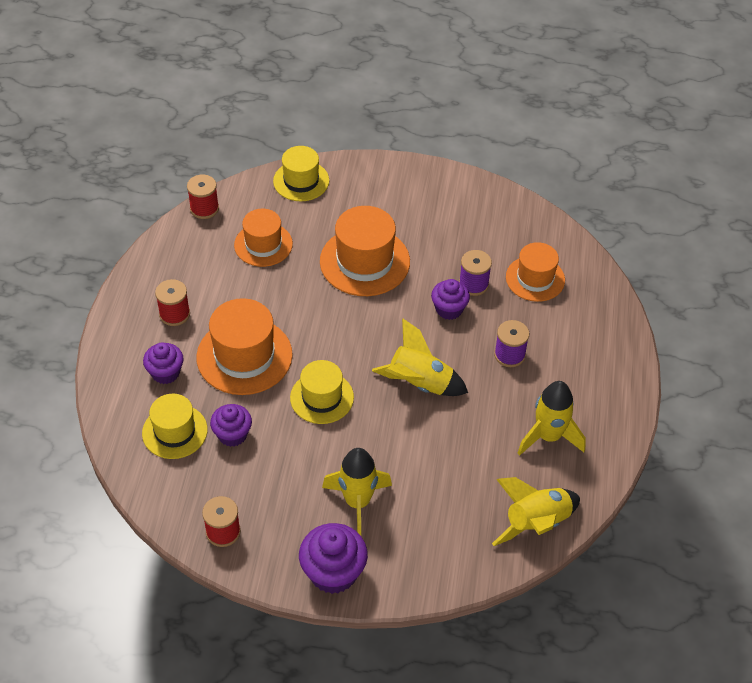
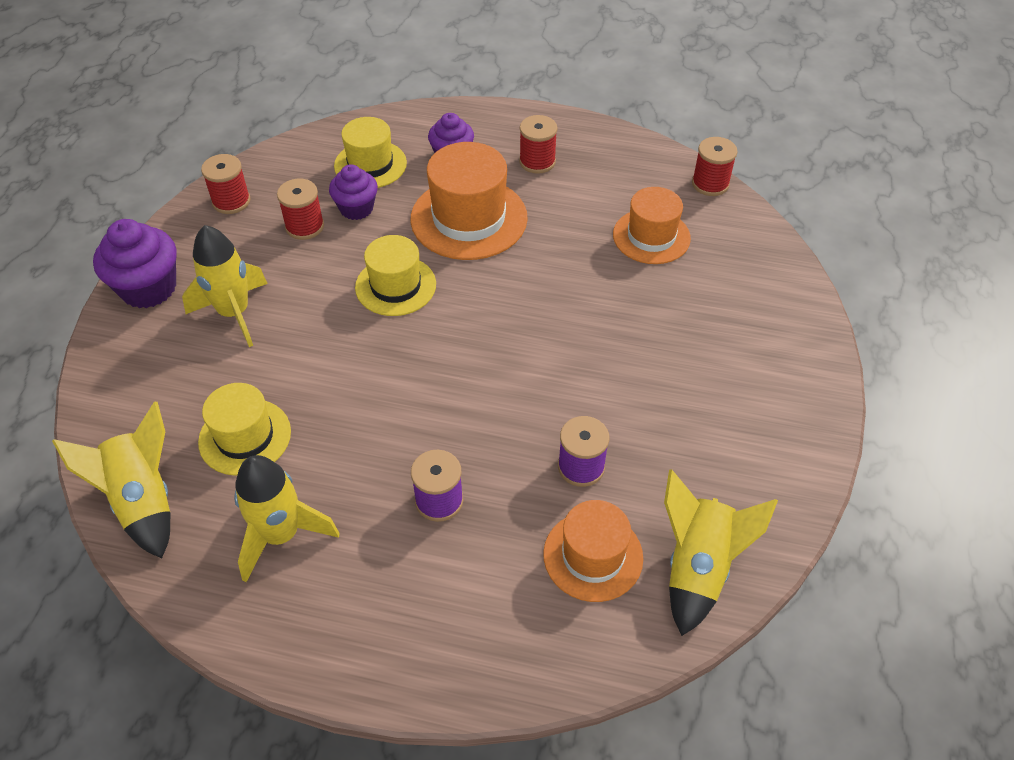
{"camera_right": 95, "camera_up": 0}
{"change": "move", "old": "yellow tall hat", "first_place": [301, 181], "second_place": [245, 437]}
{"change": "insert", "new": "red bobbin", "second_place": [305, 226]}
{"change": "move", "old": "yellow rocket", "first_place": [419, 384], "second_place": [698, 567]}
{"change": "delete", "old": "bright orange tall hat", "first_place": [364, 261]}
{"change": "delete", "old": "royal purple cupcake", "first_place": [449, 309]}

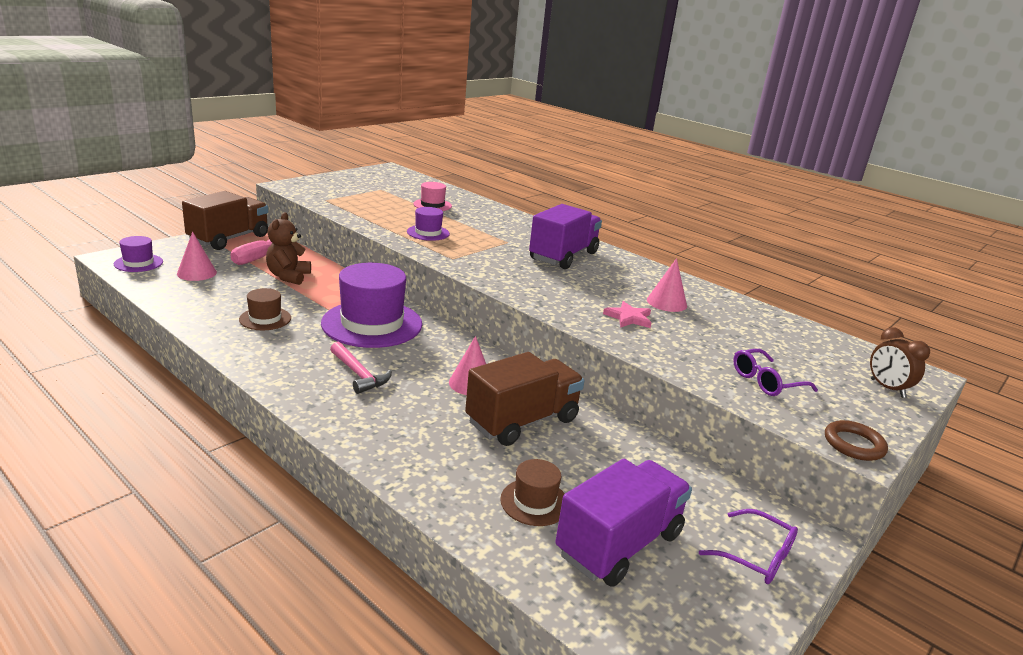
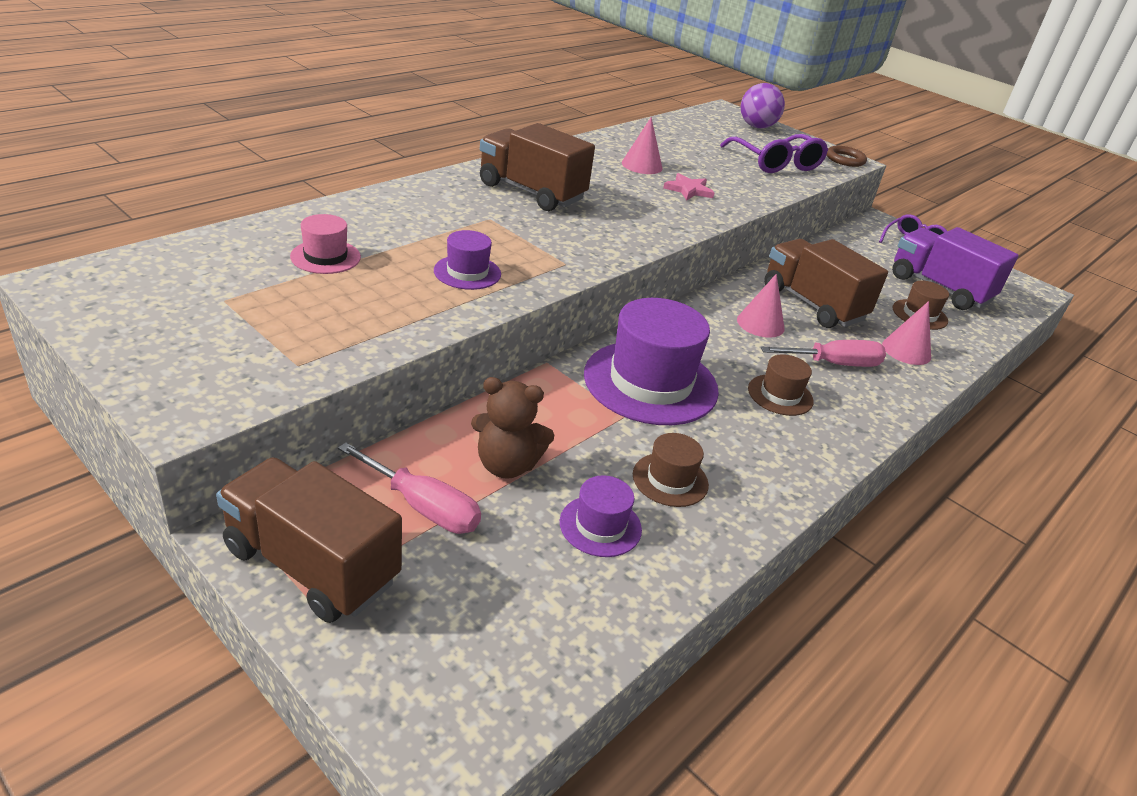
{"camera_right": -90, "camera_up": 10}
{"change": "recolor", "old": "royal purple truck", "new": "brown truck", "first_place": [563, 256], "second_place": [531, 192]}
{"change": "move", "old": "royal purple tall hat", "first_place": [138, 263], "second_place": [600, 526]}
{"change": "resize", "old": "royal purple spectacles", "first_place": [766, 381], "second_place": [776, 163], "factor": 1.53}
{"change": "replace", "old": "brown clock", "new": "royal purple play ball", "first_place": [887, 388], "second_place": [756, 127]}
{"change": "replace", "old": "rose-pink carpenter's hammer", "new": "brown tall hat", "first_place": [359, 374], "second_place": [780, 395]}
{"change": "insert", "new": "rose-pink flat screwdriver", "second_place": [834, 364]}
{"change": "move", "old": "rose-pink cone", "first_place": [196, 273], "second_place": [906, 350]}

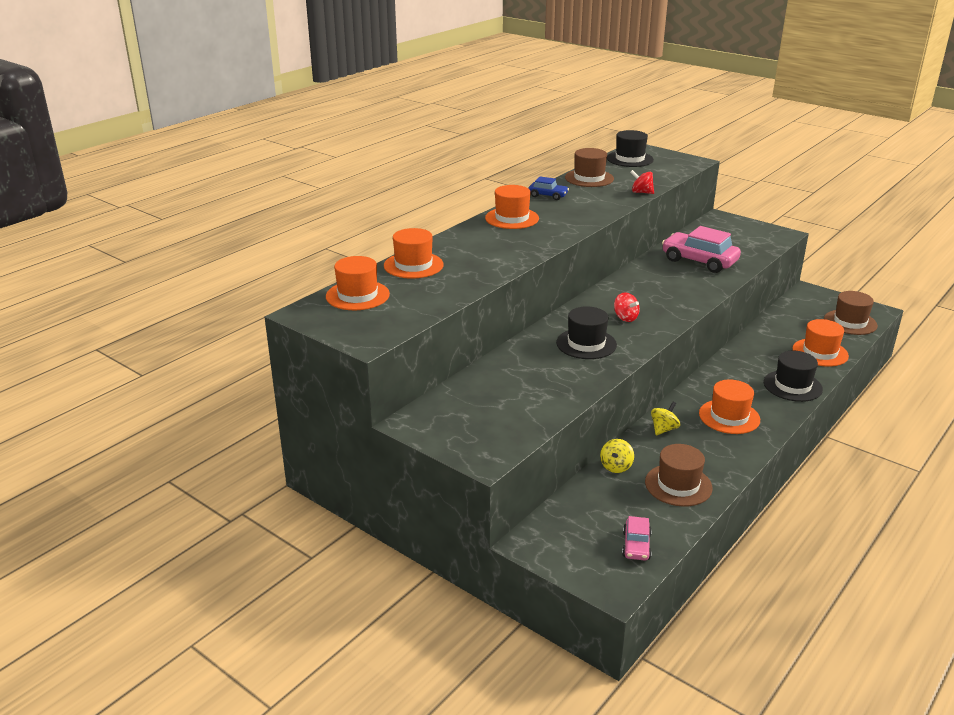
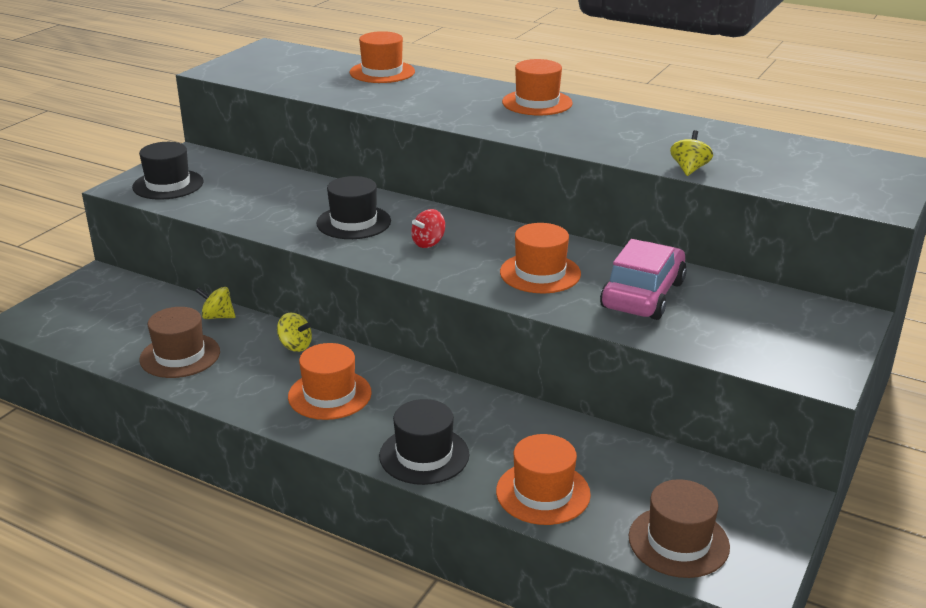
{"camera_right": 80, "camera_up": 0}
{"change": "move", "old": "black tall hat", "first_place": [630, 159], "second_place": [168, 185]}
{"change": "move", "old": "bright orange tall hat", "first_place": [357, 295], "second_place": [540, 273]}
{"change": "recolor", "old": "red toy top", "new": "yellow toy top", "first_place": [641, 192], "second_place": [689, 169]}
{"change": "delete", "old": "royal blue automobile", "first_place": [548, 195]}
{"change": "delete", "old": "brown tall hat", "first_place": [589, 178]}
{"change": "delete", "old": "rose-pink automobile", "first_place": [636, 546]}

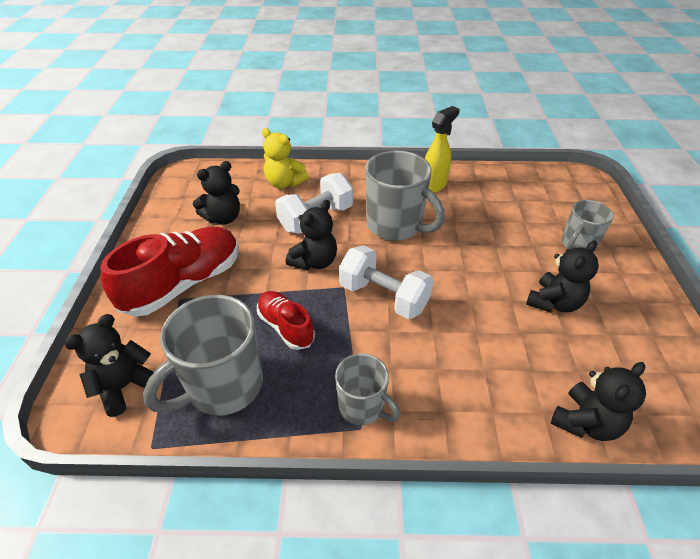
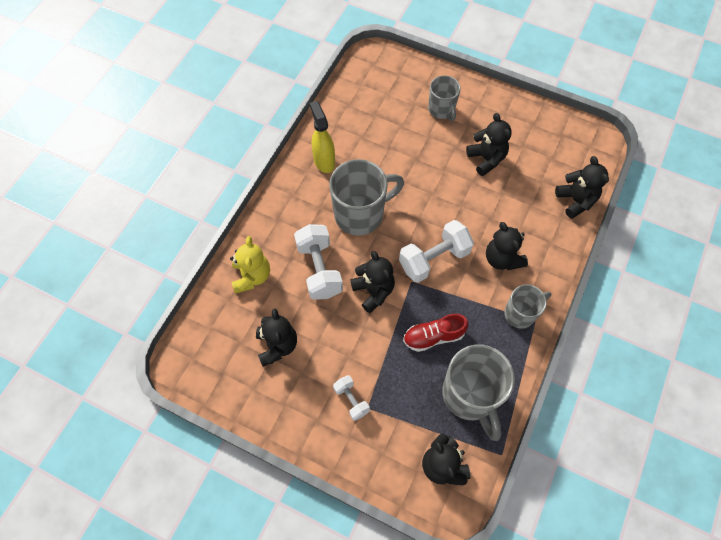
{"camera_right": -65, "camera_up": 20}
{"change": "rotate", "old": "yellow teddy", "first_place": [284, 183], "second_place": [252, 276], "degrees": -60}
{"change": "replace", "old": "red lace-up shoe", "new": "white hand weight", "first_place": [184, 284], "second_place": [351, 400]}
{"change": "insert", "new": "black teddy", "second_place": [502, 259]}

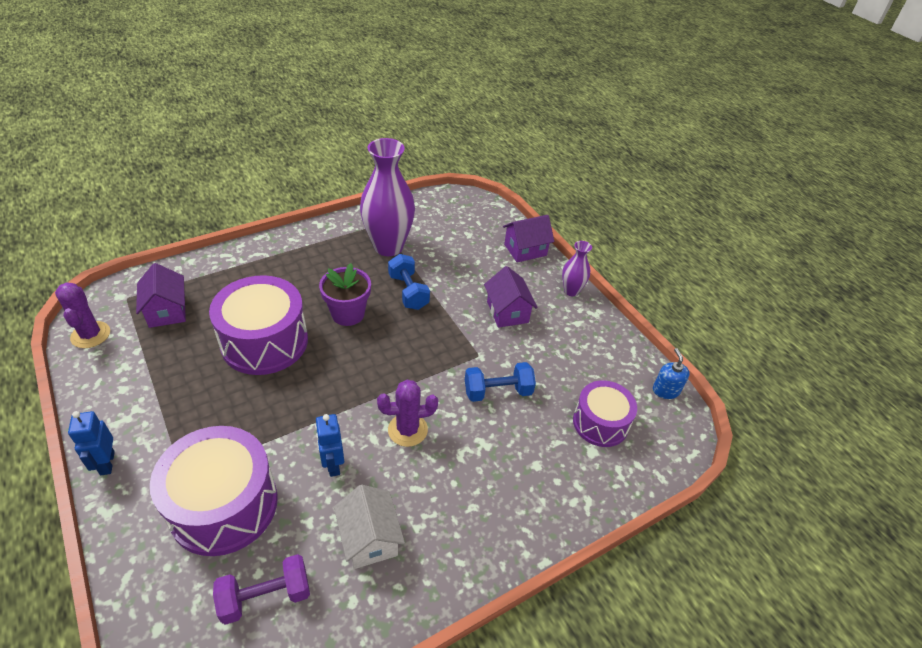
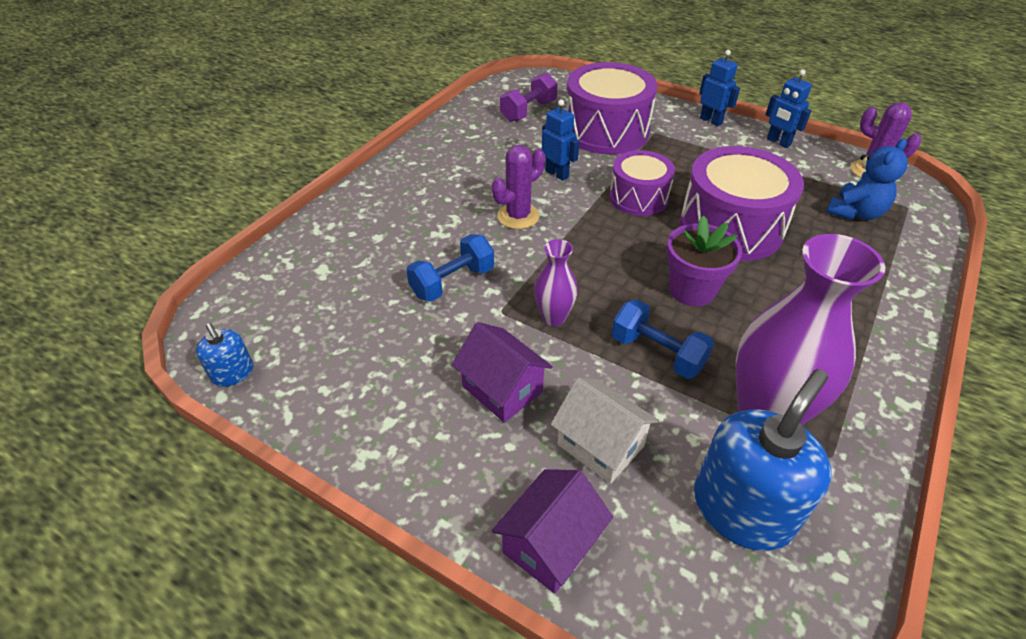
{"camera_right": 155, "camera_up": 0}
{"change": "move", "old": "royal purple tall vase", "first_place": [571, 291], "second_place": [553, 317]}
{"change": "move", "old": "white house", "first_place": [370, 538], "second_place": [600, 445]}
{"change": "move", "old": "royal purple snare drum", "first_place": [600, 423], "second_place": [638, 197]}
{"change": "insert", "new": "royal blue pump bottle", "second_place": [742, 509]}
{"change": "insert", "new": "royal blue robot figure", "second_place": [778, 142]}
{"change": "replace", "old": "royal purple house", "new": "royal blue teddy", "first_place": [167, 311], "second_place": [855, 213]}

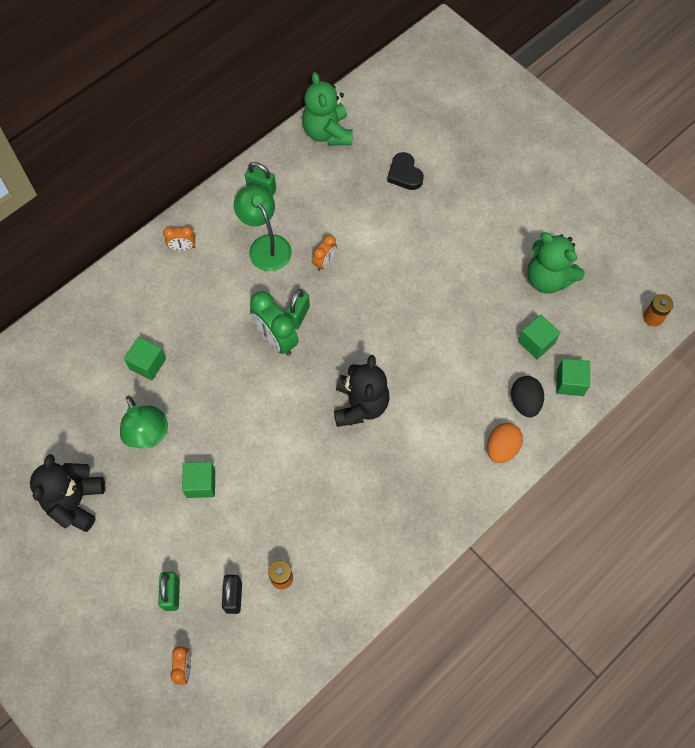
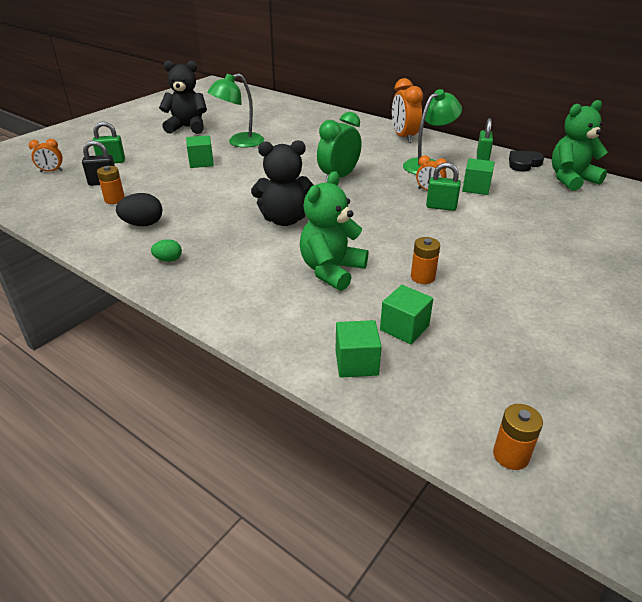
{"camera_right": 80, "camera_up": -30}
{"change": "move", "old": "black egg", "first_place": [525, 402], "second_place": [143, 224]}
{"change": "insert", "new": "green egg", "second_place": [168, 260]}
{"change": "move", "old": "green teddy", "first_place": [548, 278], "second_place": [331, 270]}
{"change": "resize", "old": "bright orange clock", "first_place": [182, 248], "second_place": [404, 137], "factor": 1.83}
{"change": "insert", "new": "bright orange power cell", "second_place": [422, 277]}
{"change": "move", "old": "green padlock", "first_place": [298, 316], "second_place": [441, 207]}
{"change": "move", "old": "green cube", "first_place": [147, 364], "second_place": [476, 188]}
{"change": "move", "old": "black love heart", "first_place": [404, 174], "second_place": [523, 164]}
{"change": "delete", "old": "bright orange egg", "first_place": [501, 448]}

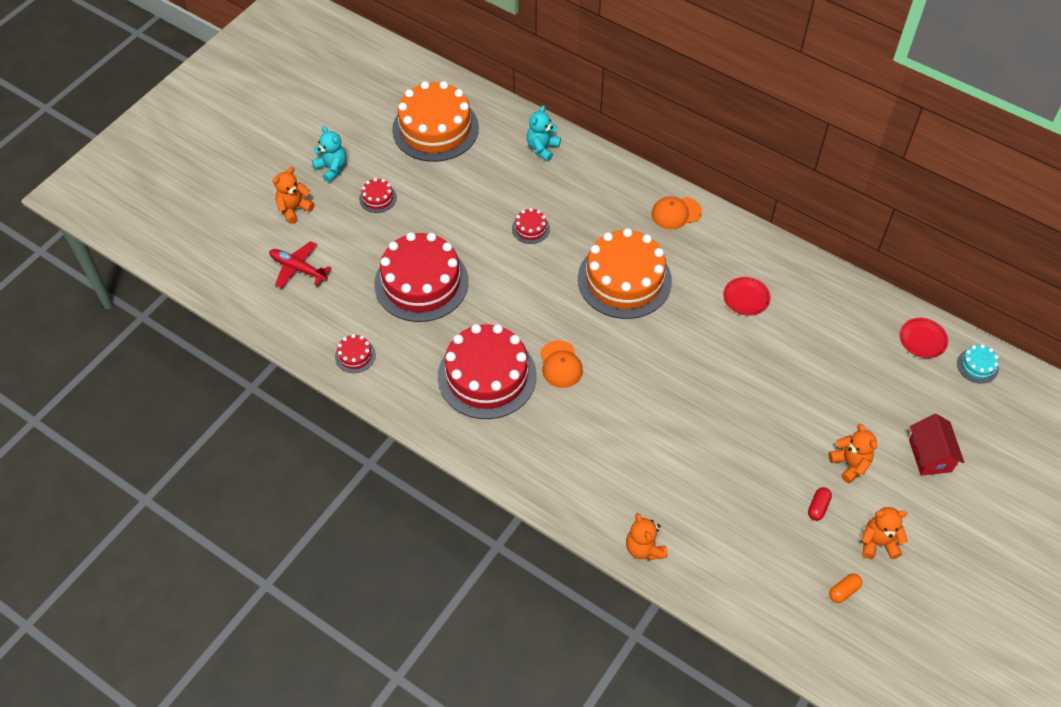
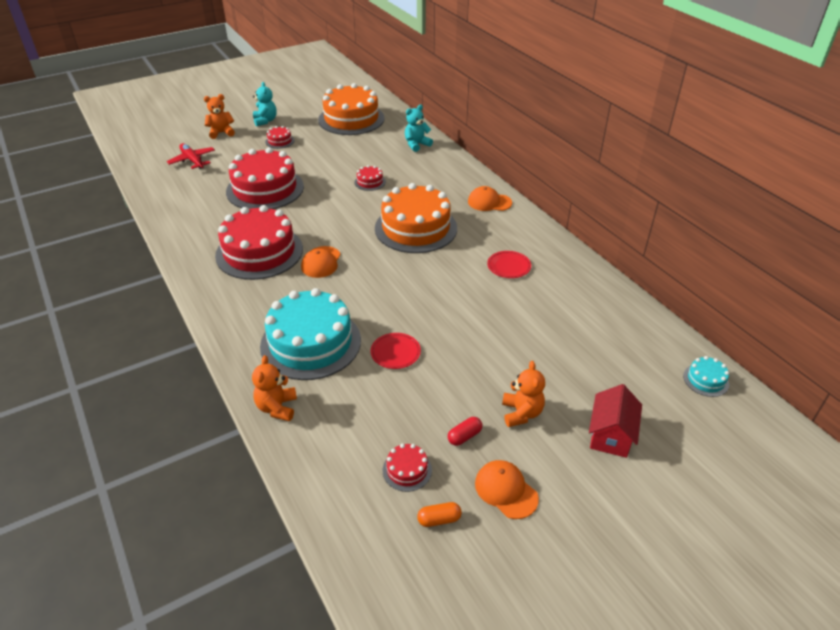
{"camera_right": 25, "camera_up": -15}
{"change": "insert", "new": "aqua cake", "second_place": [311, 343]}
{"change": "move", "old": "red dinner plate", "first_place": [922, 339], "second_place": [395, 352]}
{"change": "move", "old": "red cake", "first_place": [355, 356], "second_place": [407, 470]}
{"change": "replace", "old": "bright orange teddy", "new": "bright orange cap", "first_place": [878, 543], "second_place": [506, 490]}

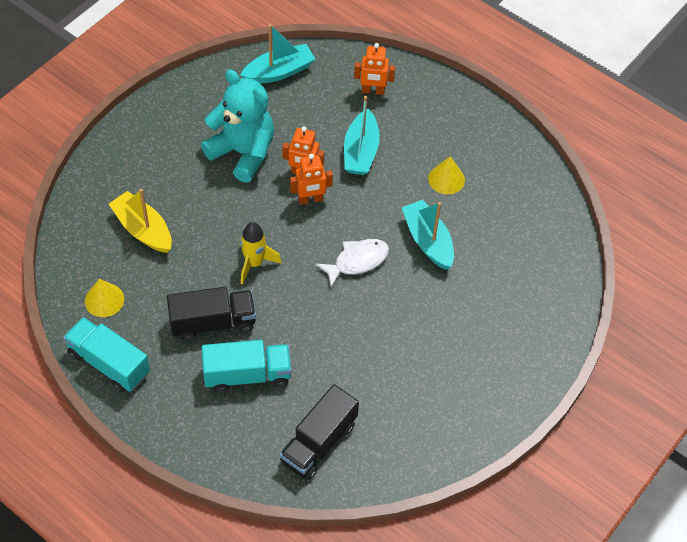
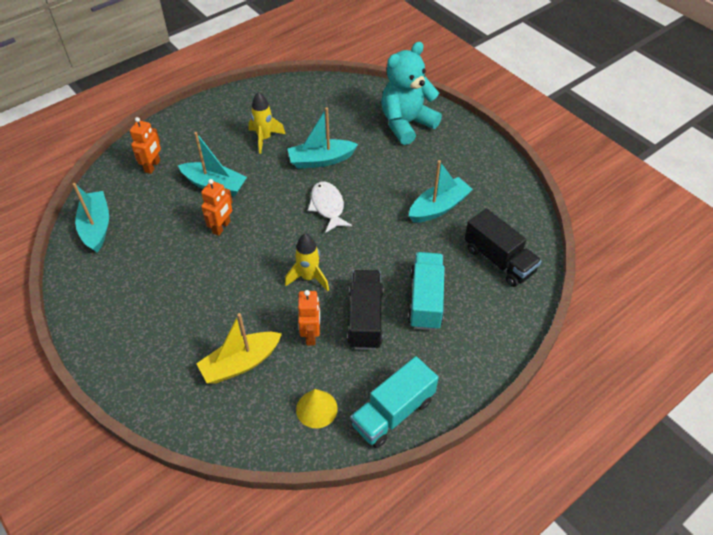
{"camera_right": -75, "camera_up": -5}
{"change": "replace", "old": "yellow cone", "new": "yellow rocket", "first_place": [446, 179], "second_place": [264, 138]}
{"change": "move", "old": "bright orange robot figure", "first_place": [310, 199], "second_place": [311, 335]}
{"change": "move", "old": "aqua teddy", "first_place": [243, 152], "second_place": [406, 124]}
{"change": "insert", "new": "aqua sailboat", "second_place": [439, 207]}

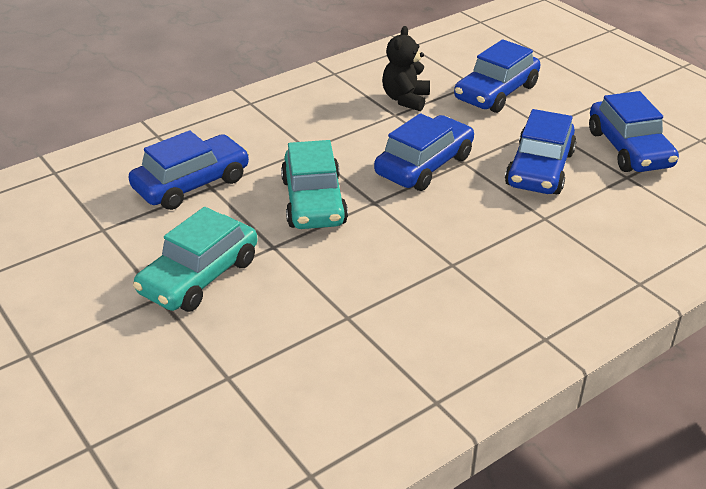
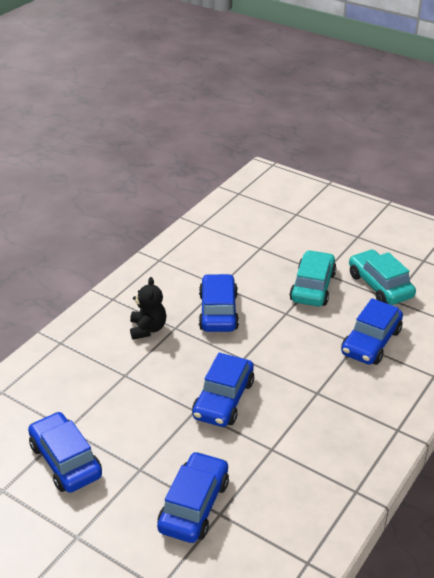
{"camera_right": 160, "camera_up": 0}
{"change": "move", "old": "black teddy", "first_place": [405, 99], "second_place": [148, 329]}
{"change": "move", "old": "royal blue automobile", "first_place": [540, 169], "second_place": [218, 311]}
{"change": "move", "old": "aqua automobile", "first_place": [314, 201], "second_place": [379, 286]}

